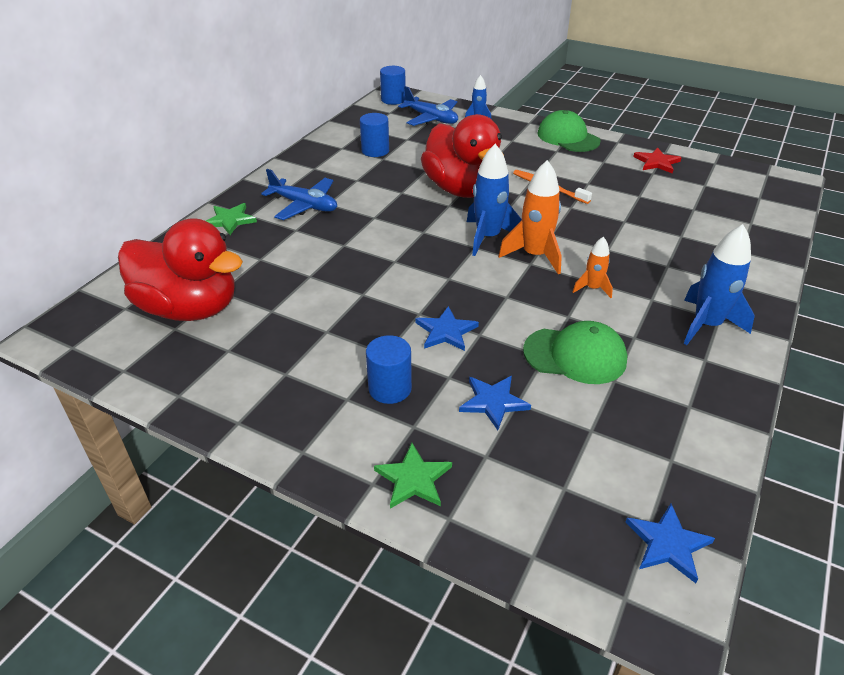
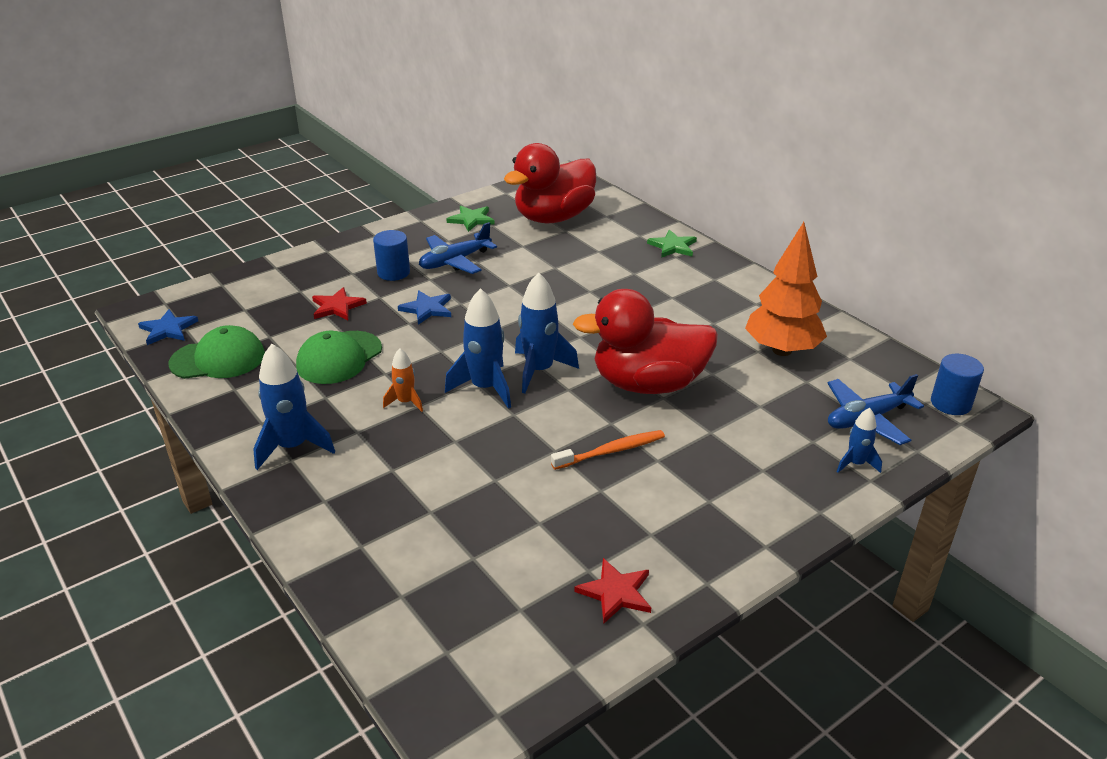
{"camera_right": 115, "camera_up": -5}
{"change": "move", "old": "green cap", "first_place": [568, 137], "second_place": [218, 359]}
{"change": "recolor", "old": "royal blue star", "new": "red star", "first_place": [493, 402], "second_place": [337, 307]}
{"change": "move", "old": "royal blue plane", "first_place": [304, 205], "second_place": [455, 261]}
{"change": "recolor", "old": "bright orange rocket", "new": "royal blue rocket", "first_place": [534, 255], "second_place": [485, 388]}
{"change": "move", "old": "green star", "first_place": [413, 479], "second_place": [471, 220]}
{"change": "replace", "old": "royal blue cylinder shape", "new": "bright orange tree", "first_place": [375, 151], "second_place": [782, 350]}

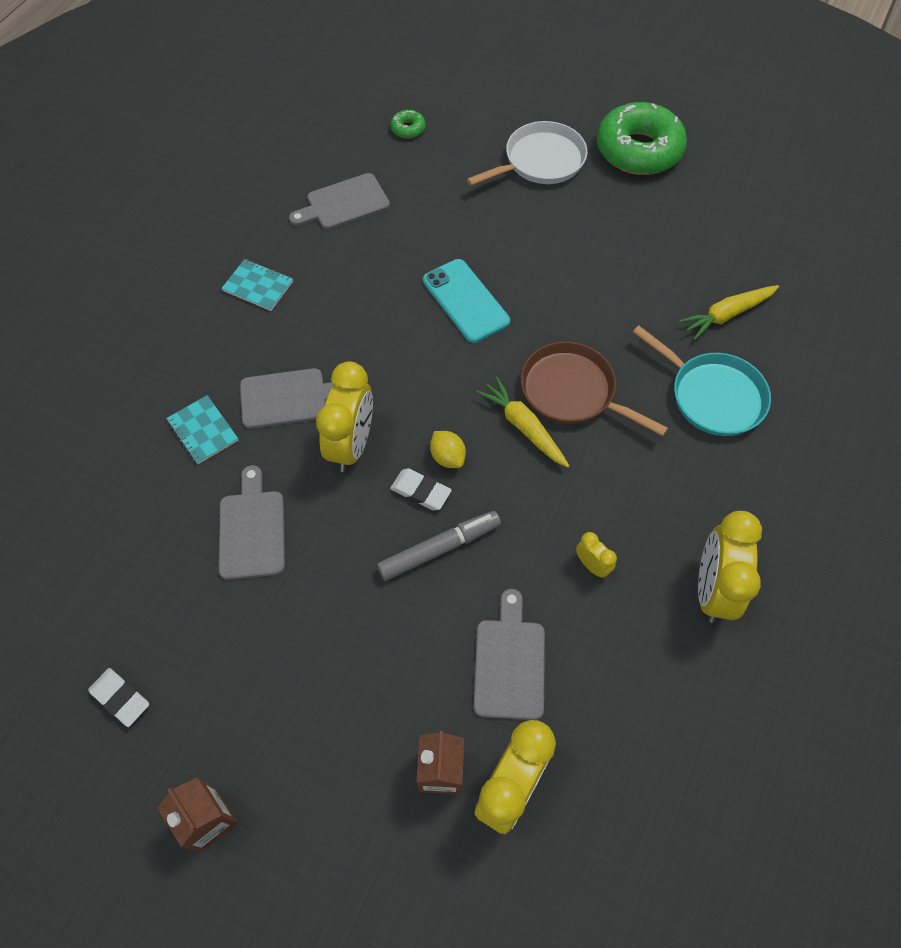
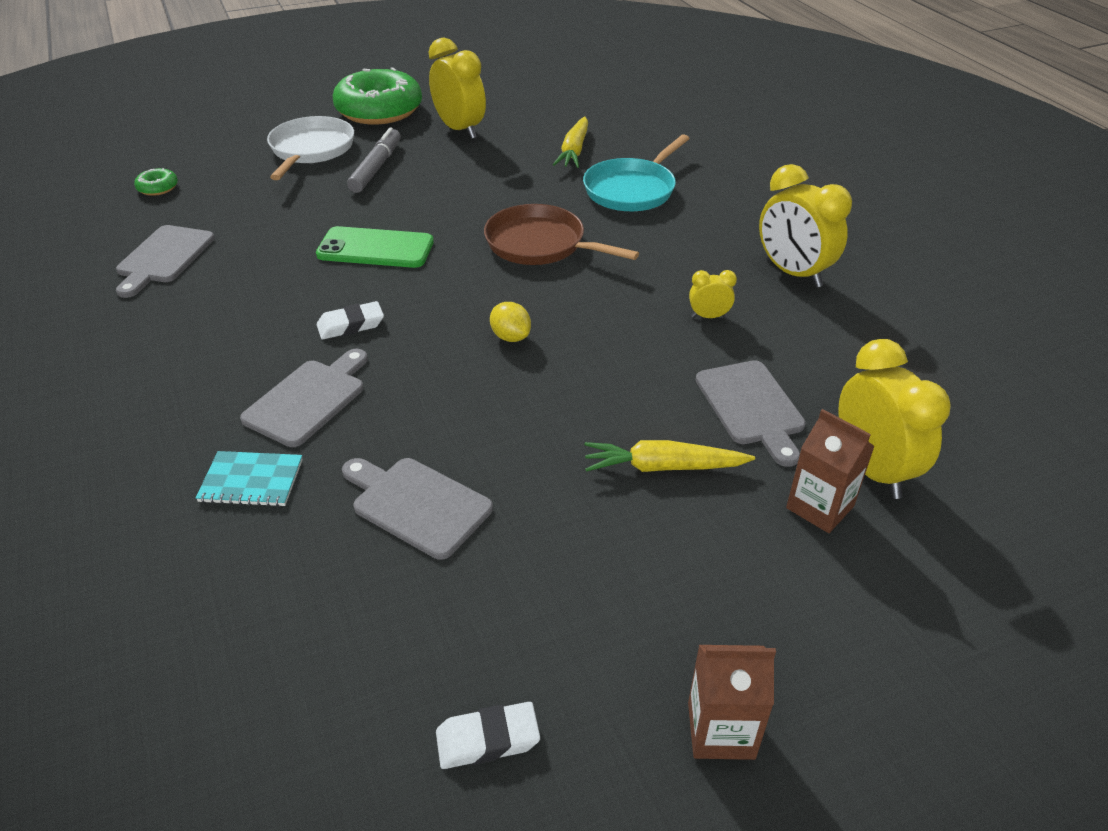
{"camera_right": -50, "camera_up": -20}
{"change": "recolor", "old": "aqua smartphone", "new": "green smartphone", "first_place": [465, 301], "second_place": [375, 248]}
{"change": "move", "old": "white eraser", "first_place": [420, 491], "second_place": [351, 325]}
{"change": "move", "old": "gray marker pen", "first_place": [439, 549], "second_place": [376, 168]}
{"change": "move", "old": "yellow clock", "first_place": [352, 445], "second_place": [460, 130]}
{"change": "rotate", "old": "brown skillet", "first_place": [572, 391], "second_place": [540, 244], "degrees": 45}
{"change": "rotate", "old": "yellow lemon", "first_place": [447, 457], "second_place": [510, 337], "degrees": 45}
{"change": "rotate", "old": "aqua skillet", "first_place": [712, 396], "second_place": [632, 190], "degrees": 135}
{"change": "move", "old": "yellow carrot", "first_place": [523, 427], "second_place": [663, 467]}
{"change": "rotate", "old": "gray bread board", "first_place": [509, 662], "second_place": [751, 407], "degrees": -150}
{"change": "delete", "old": "aqua exercise book", "first_place": [258, 286]}

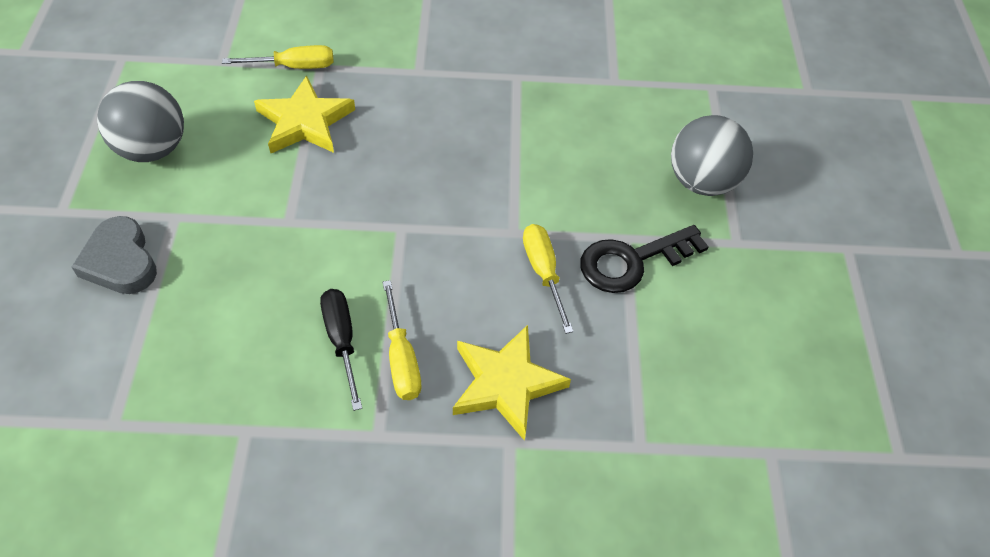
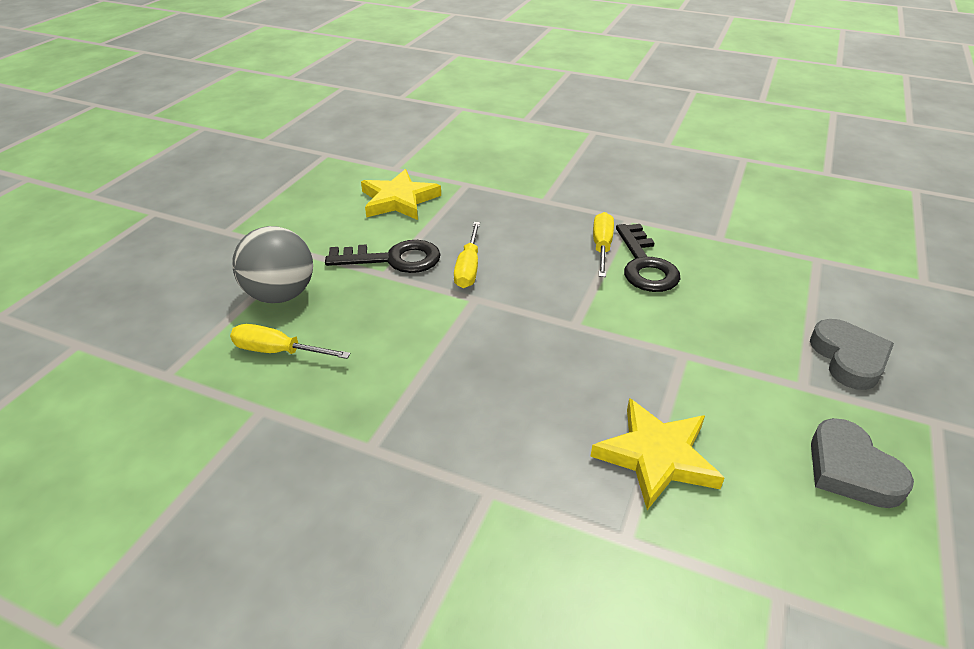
{"camera_right": -155, "camera_up": -15}
{"change": "move", "old": "yellow flat screwdriver", "first_place": [294, 66], "second_place": [278, 351]}
{"change": "move", "old": "yellow star", "first_place": [506, 383], "second_place": [398, 200]}
{"change": "replace", "old": "black flat screwdriver", "new": "black door key", "first_place": [342, 341], "second_place": [645, 265]}
{"change": "replace", "old": "gray play ball", "new": "gray love heart", "first_place": [152, 149], "second_place": [851, 470]}

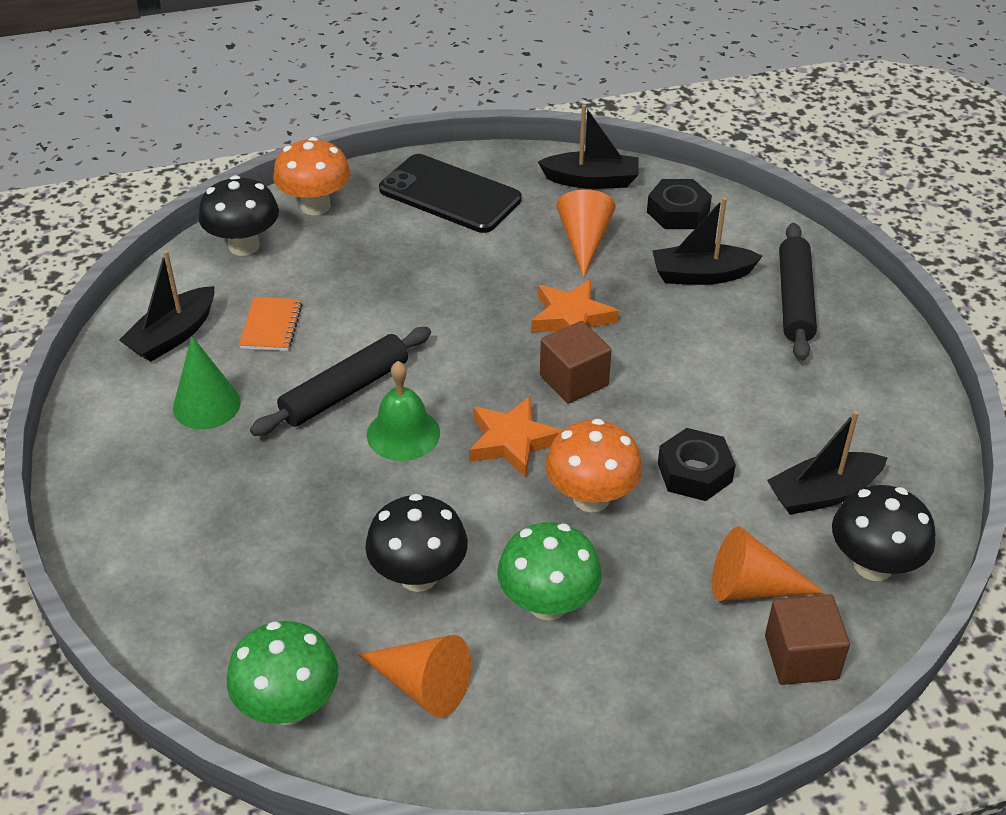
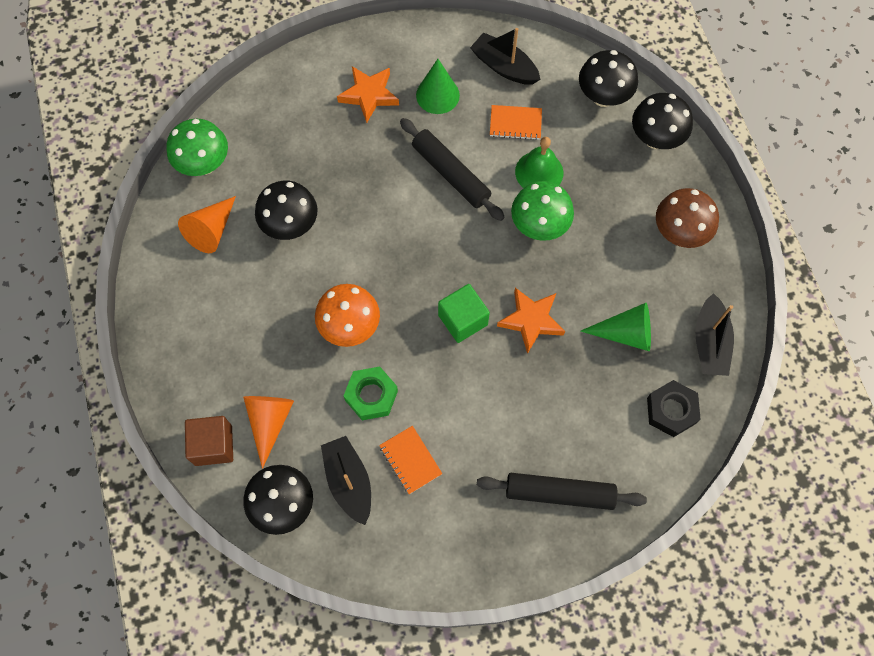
{"camera_right": 90, "camera_up": 25}
{"change": "move", "old": "bright orange star", "first_place": [512, 441], "second_place": [369, 95]}
{"change": "recolor", "old": "black hexagon nut", "new": "green hexagon nut", "first_place": [694, 472], "second_place": [371, 395]}
{"change": "insert", "new": "bright orange exercise book", "second_place": [410, 460]}
{"change": "recolor", "old": "brown cube", "new": "green cube", "first_place": [574, 380], "second_place": [463, 320]}
{"change": "move", "old": "green toadstool", "first_place": [548, 604], "second_place": [539, 226]}
{"change": "move", "old": "green hand bell", "first_place": [403, 433], "second_place": [539, 172]}
{"change": "recolor", "old": "bright orange cone", "new": "green cone", "first_place": [584, 241], "second_place": [625, 333]}
{"change": "recolor", "old": "bright orange toadstool", "new": "black toadstool", "first_place": [315, 206], "second_place": [655, 139]}
{"change": "replace", "old": "black smartphone", "new": "brown toadstool", "first_place": [450, 194], "second_place": [679, 233]}
{"change": "delete", "old": "black sailboat", "first_place": [701, 275]}

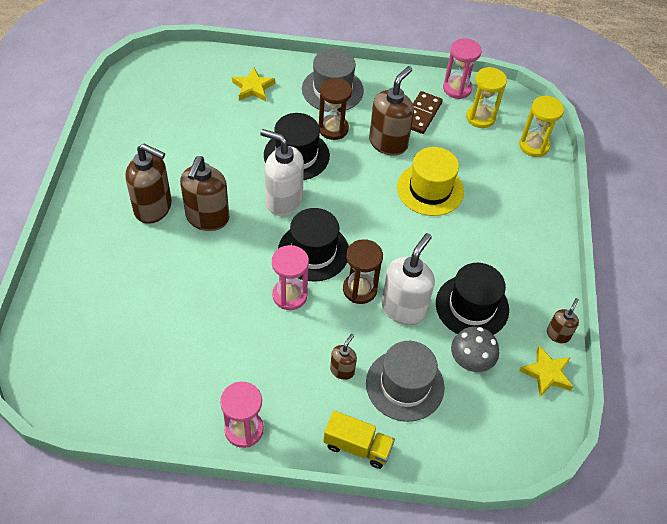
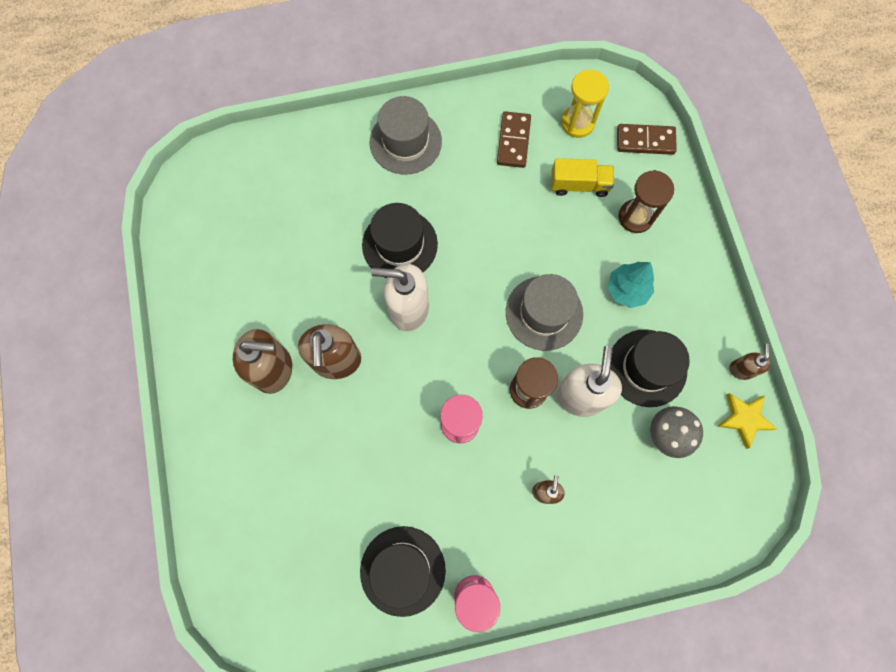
{"camera_right": -15, "camera_up": 20}
{"change": "move", "old": "black tall hat", "first_place": [313, 251], "second_place": [402, 570]}
{"change": "move", "old": "gray tall hat", "first_place": [405, 385], "second_place": [544, 313]}
{"change": "move", "old": "yellow truck", "first_place": [357, 446], "second_place": [579, 185]}
{"change": "insert", "new": "aqua tree", "second_place": [627, 290]}
{"change": "replace", "old": "yellow sandglass", "new": "brown domino", "first_place": [534, 146], "second_place": [645, 141]}
{"change": "move", "old": "brown sandglass", "first_place": [333, 129], "second_place": [635, 217]}
{"change": "delete", "old": "yellow star", "first_place": [253, 88]}
{"change": "delete", "old": "brown pump bottle", "first_place": [388, 143]}
{"change": "delete", "old": "yellow tall hat", "first_place": [430, 189]}
{"change": "delete", "old": "rose-pink sandglass", "first_place": [457, 88]}

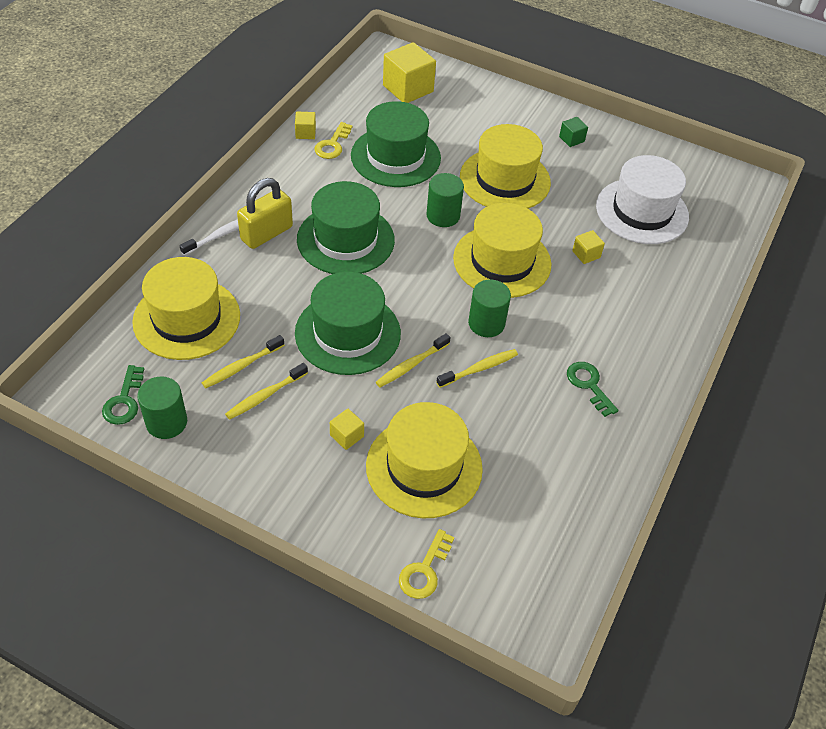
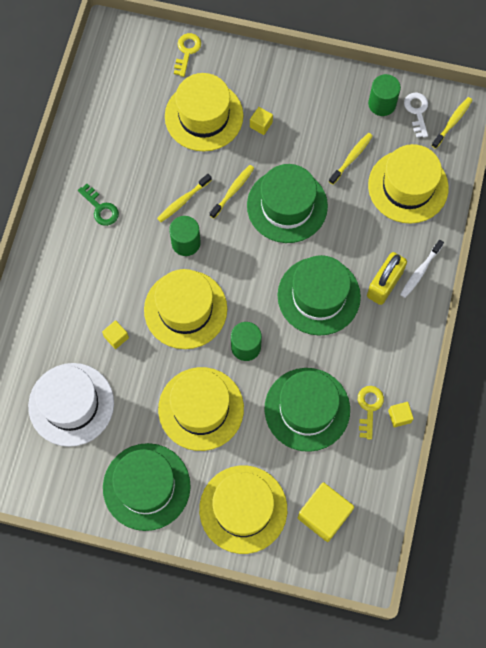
{"camera_right": 170, "camera_up": 20}
{"change": "replace", "old": "green cube", "new": "green tall hat", "first_place": [571, 139], "second_place": [146, 486]}
{"change": "insert", "new": "yellow tall hat", "second_place": [243, 509]}
{"change": "recolor", "old": "green door key", "new": "white door key", "first_place": [124, 401], "second_place": [417, 111]}
{"change": "move", "old": "yellow toothbrush", "first_place": [265, 396], "second_place": [452, 122]}

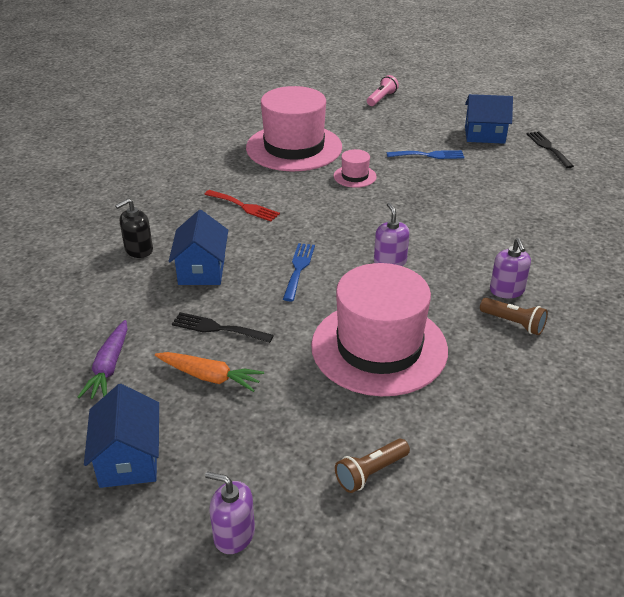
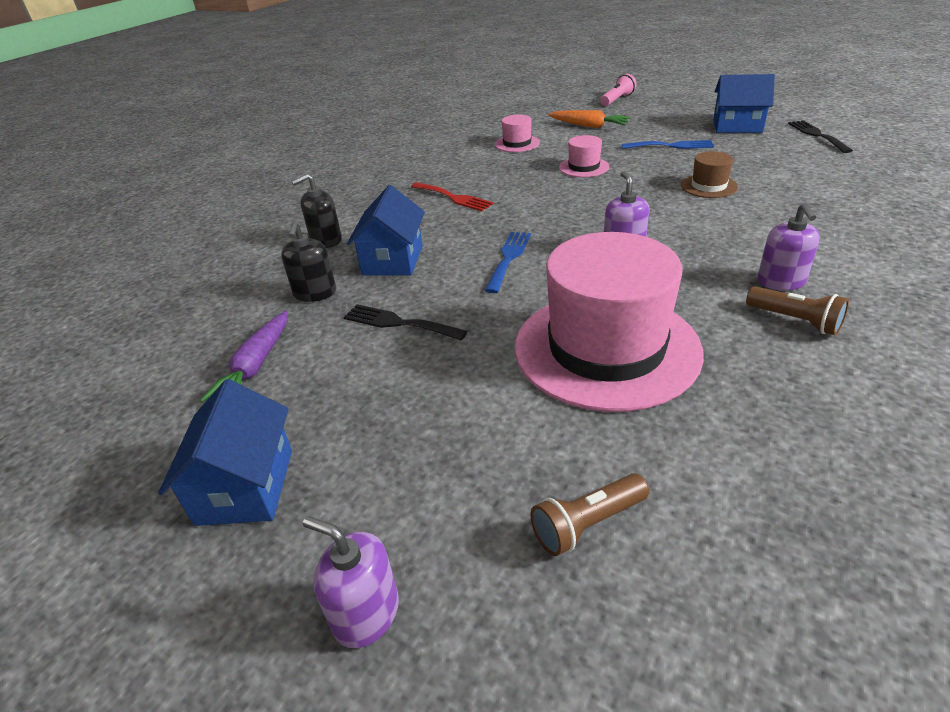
{"camera_right": 10, "camera_up": 0}
{"change": "insert", "new": "black pump bottle", "second_place": [315, 293]}
{"change": "resize", "old": "rose-pink tall hat", "first_place": [294, 147], "second_place": [517, 143], "factor": 0.42}
{"change": "move", "old": "bright orange carrot", "first_place": [209, 377], "second_place": [589, 126]}
{"change": "insert", "new": "brown tall hat", "second_place": [709, 186]}

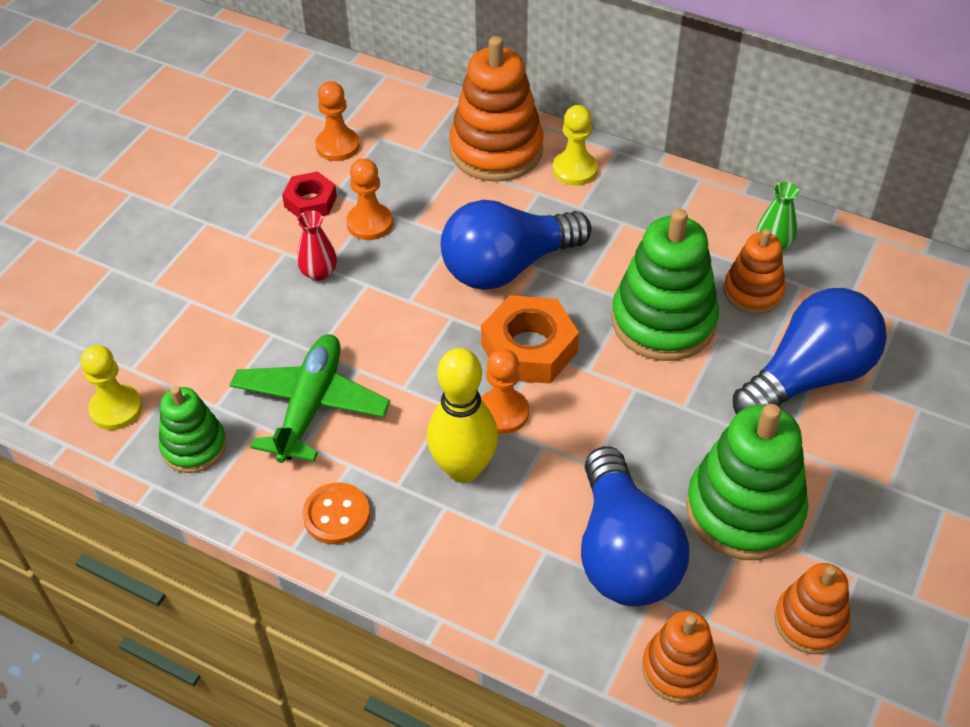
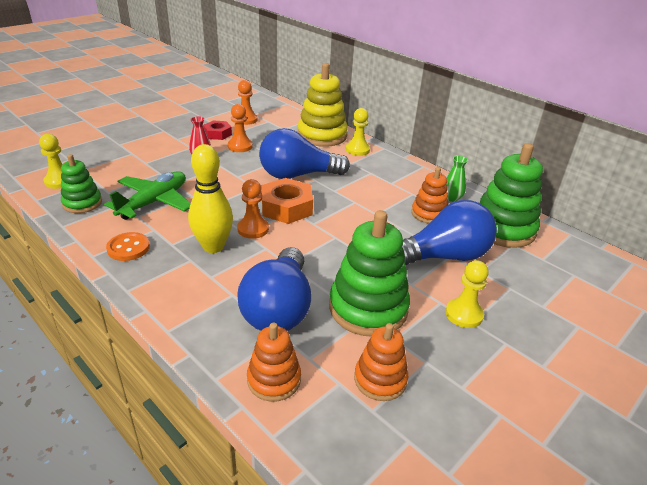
{"camera_right": 15, "camera_up": -15}
{"change": "recolor", "old": "bright orange stacking rings", "new": "yellow stacking rings", "first_place": [496, 150], "second_place": [322, 135]}
{"change": "insert", "new": "yellow game pawn", "second_place": [464, 314]}
{"change": "move", "old": "green stacking rings", "first_place": [663, 321], "second_place": [502, 229]}

